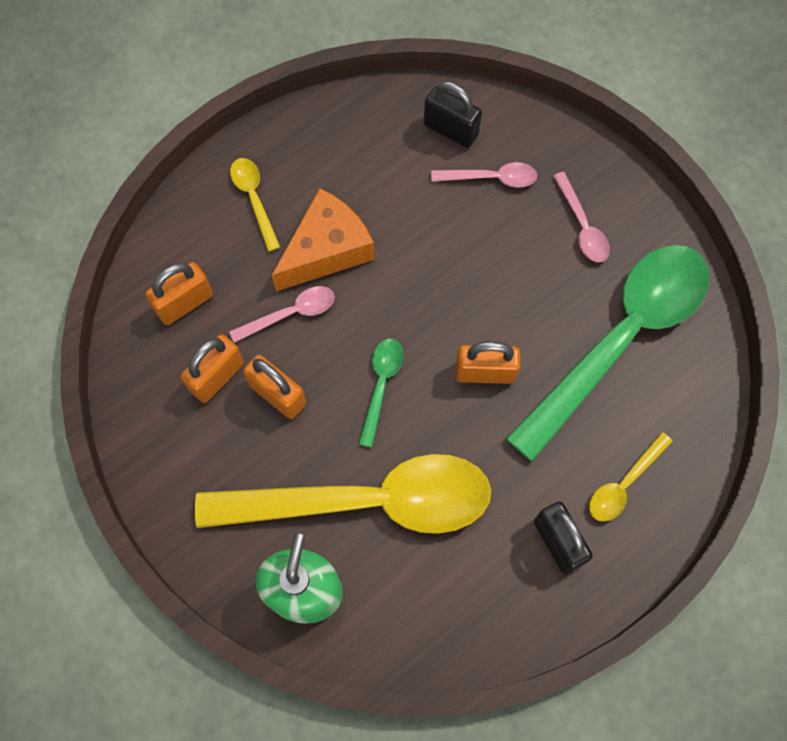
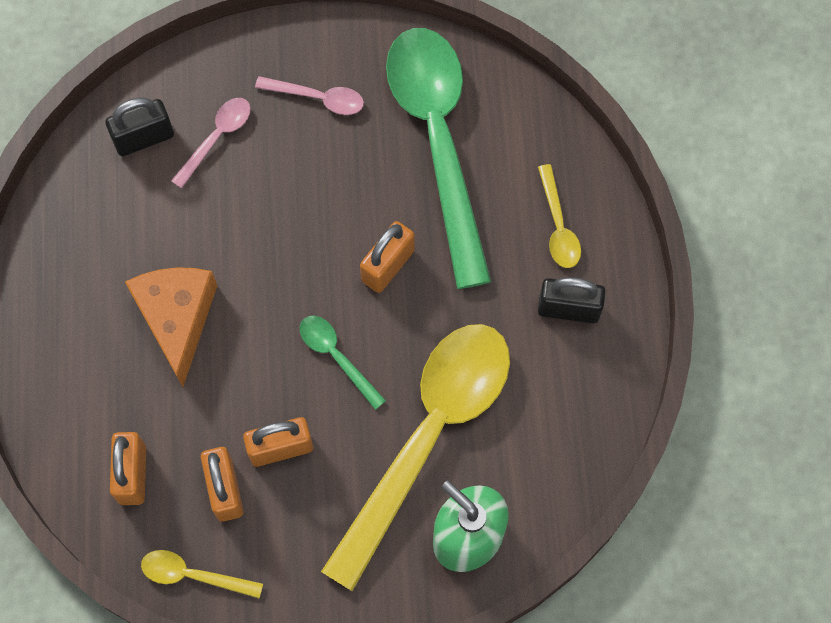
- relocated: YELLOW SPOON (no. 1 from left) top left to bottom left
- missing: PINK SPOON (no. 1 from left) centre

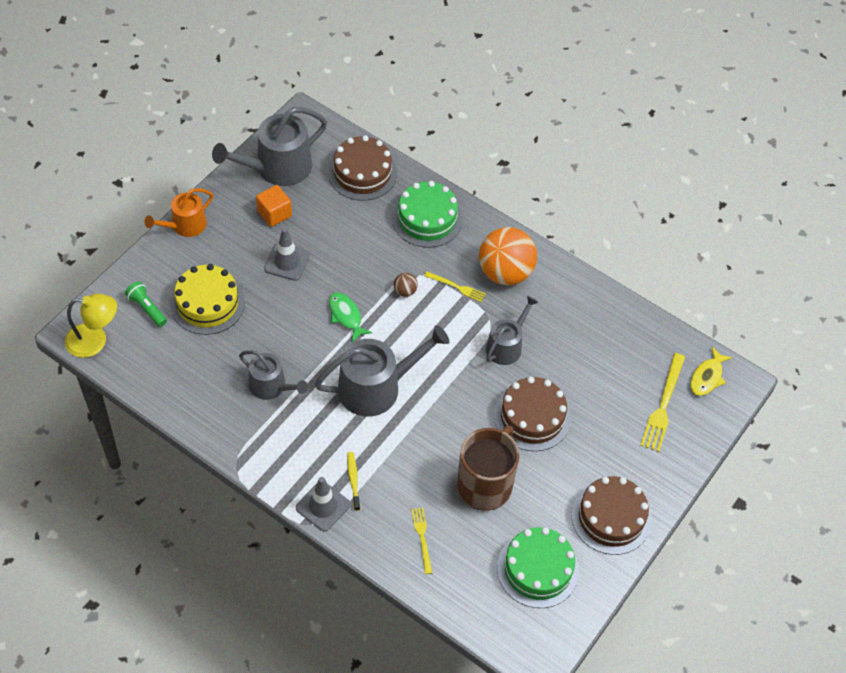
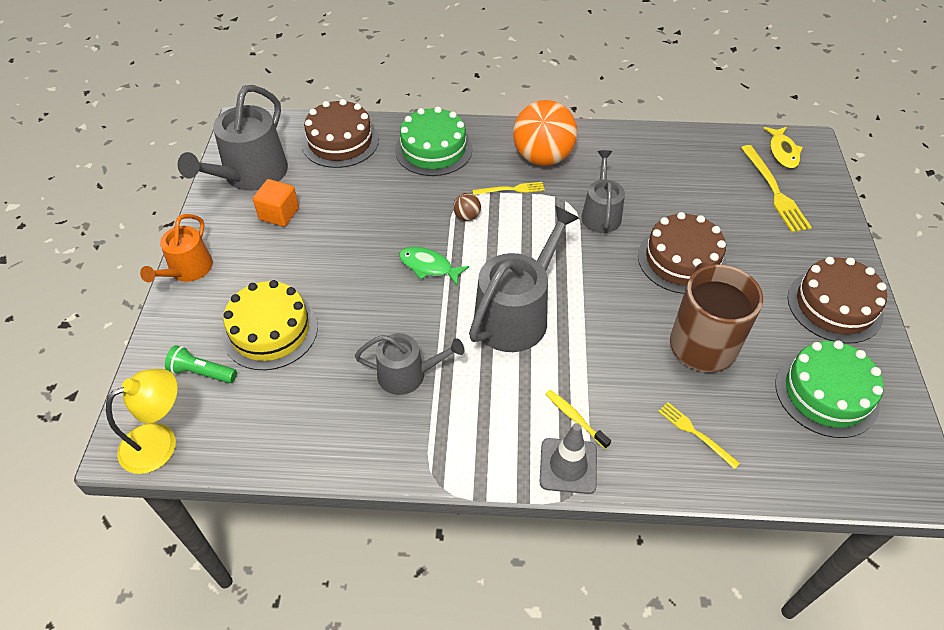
- missing: GREY TRAFFIC CONE (no. 1 from left) centre

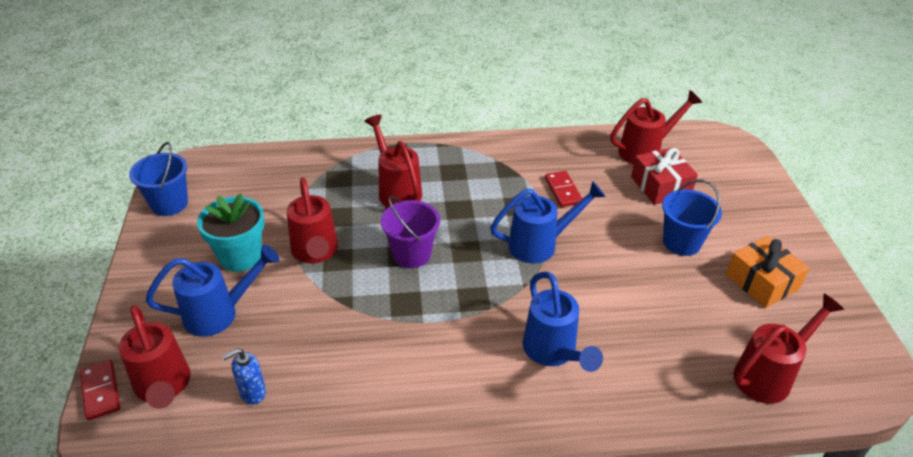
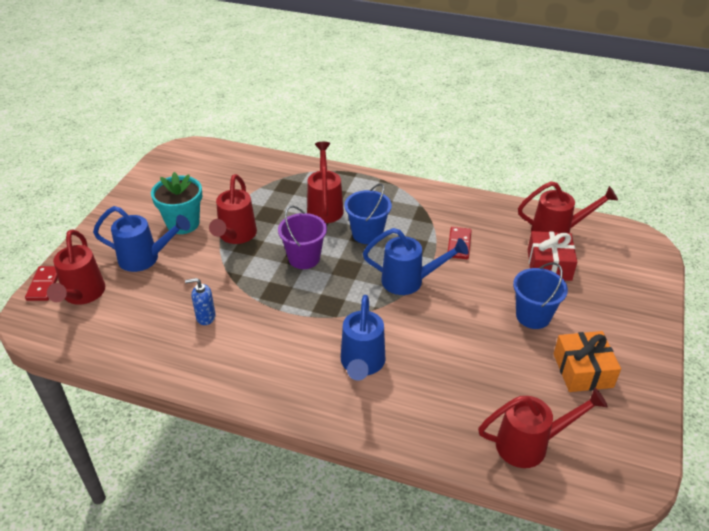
- relocated: BLUE SOAP DISPENSER bottom left to middle left
- relocated: BLUE BUCKET (no. 1 from left) middle left to centre

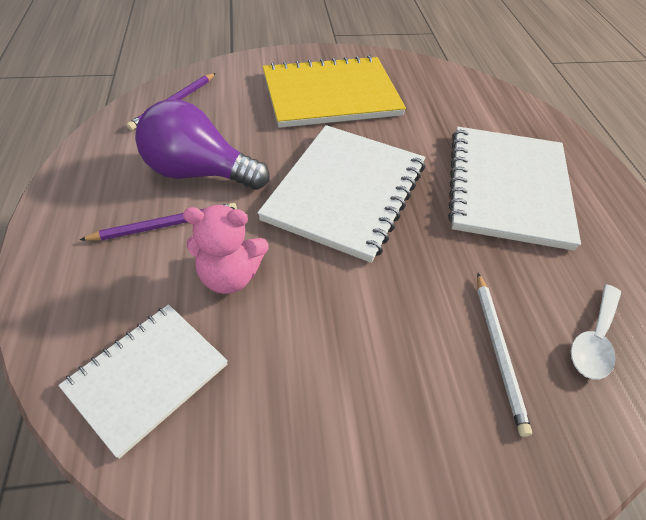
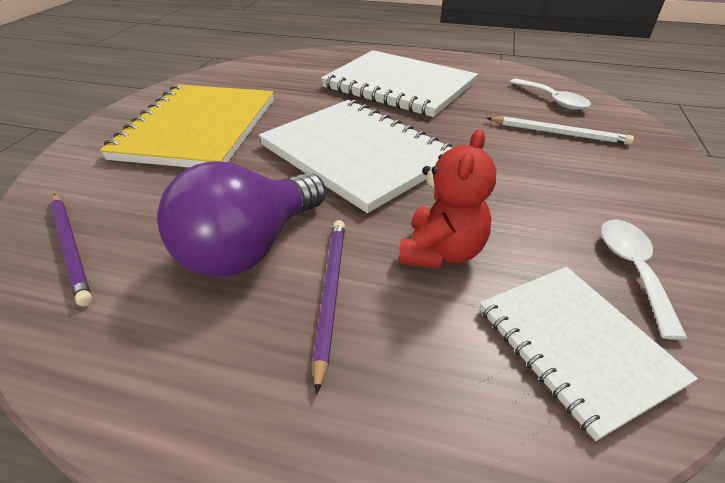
- colour: PINK TEDDY BEAR centre to RED TEDDY BEAR centre
- appeared: WHITE SPOON (no. 2 from left) middle right

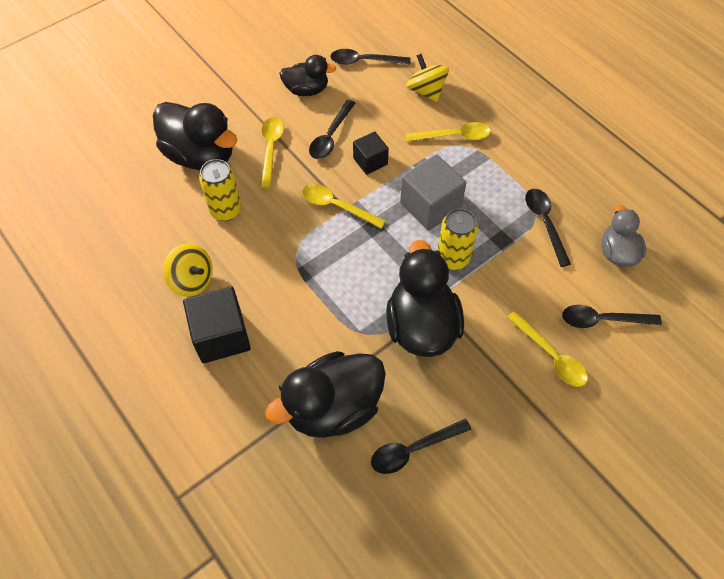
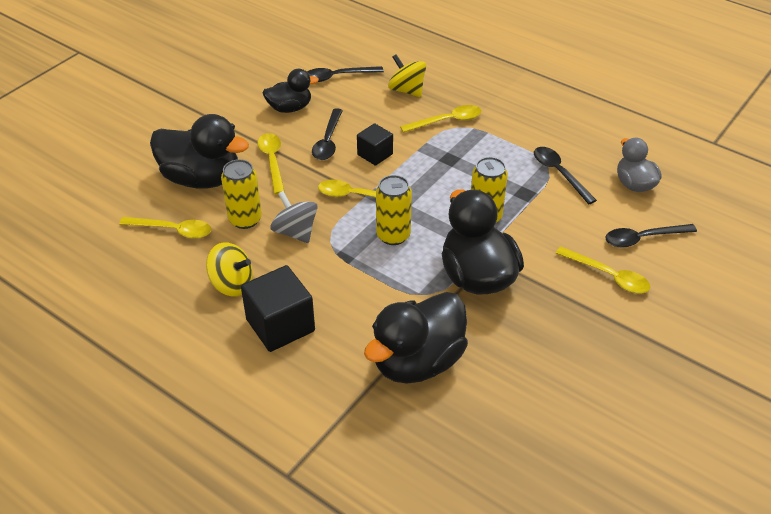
- appeared: YELLOW SPOON (no. 1 from left) middle left
- appeared: GREY SPINNING TOP centre
- appeared: YELLOW CAN (no. 2 from left) centre
- missing: BLACK SPOON (no. 3 from left) bottom centre
- missing: GREY CUBE top centre

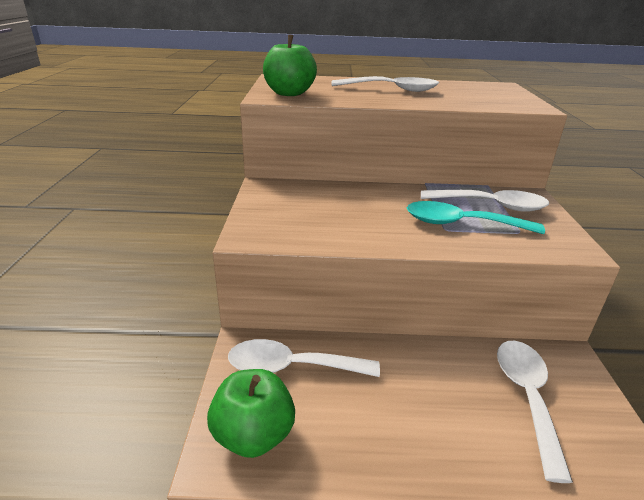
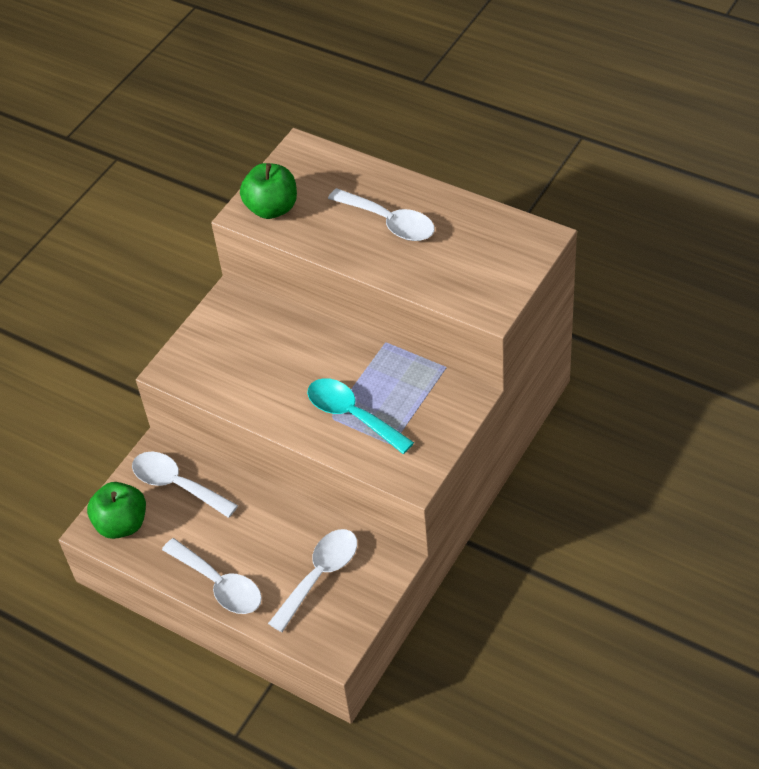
- relocated: WHITE SPOON (no. 3 from left in the first image) middle right to WHITE SPOON (no. 2 from left) bottom left

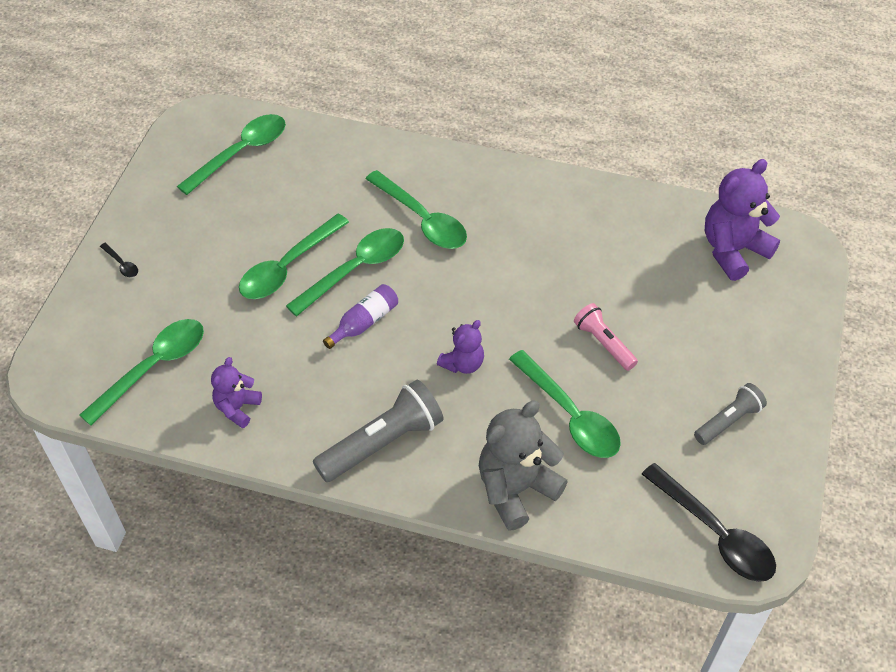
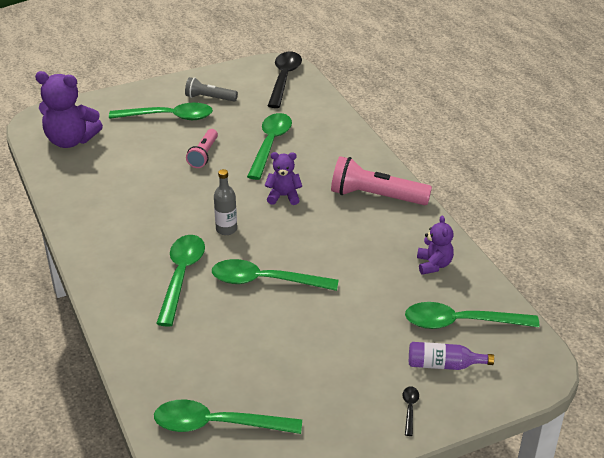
- relocated: GREEN SPOON (no. 3 from left in the first image) middle left to GREEN SPOON (no. 1 from left) top left
- appeared: GREY BOTTLE centre
- colour: GREY FLASHLIGHT (no. 1 from left) centre to PINK FLASHLIGHT (no. 2 from left) centre
- relocated: PURPLE BOTTLE centre to bottom right
- spun: PURPLE TEDDY BEAR (no. 1 from left in the first image) middle left = middle right 75 degrees counterclockwise
- missing: GREY TEDDY BEAR bottom centre

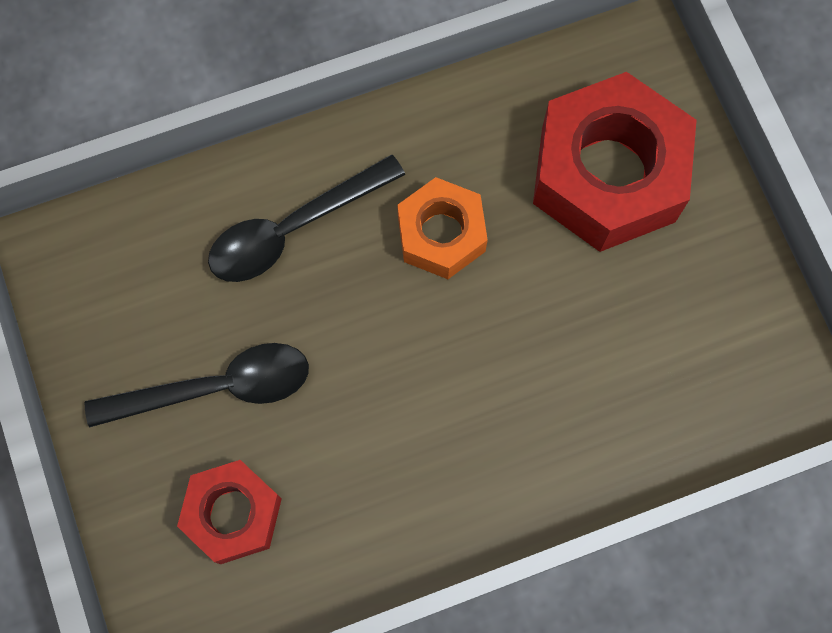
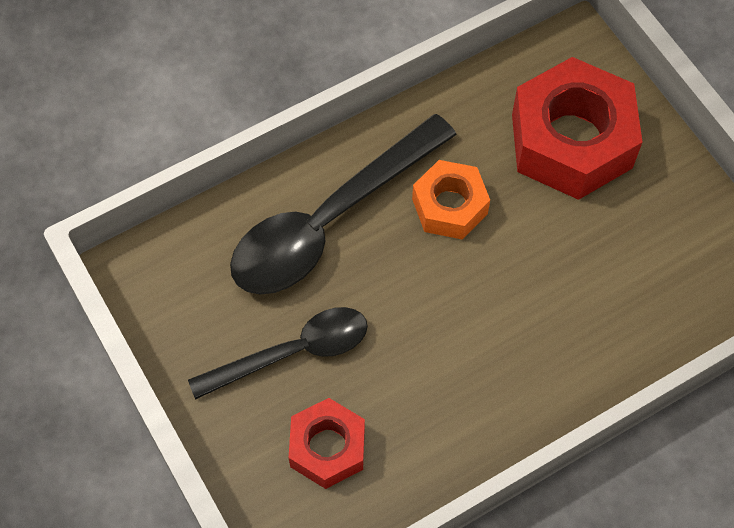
- size: BLACK SPOON (no. 2 from left) centre = centre x1.57

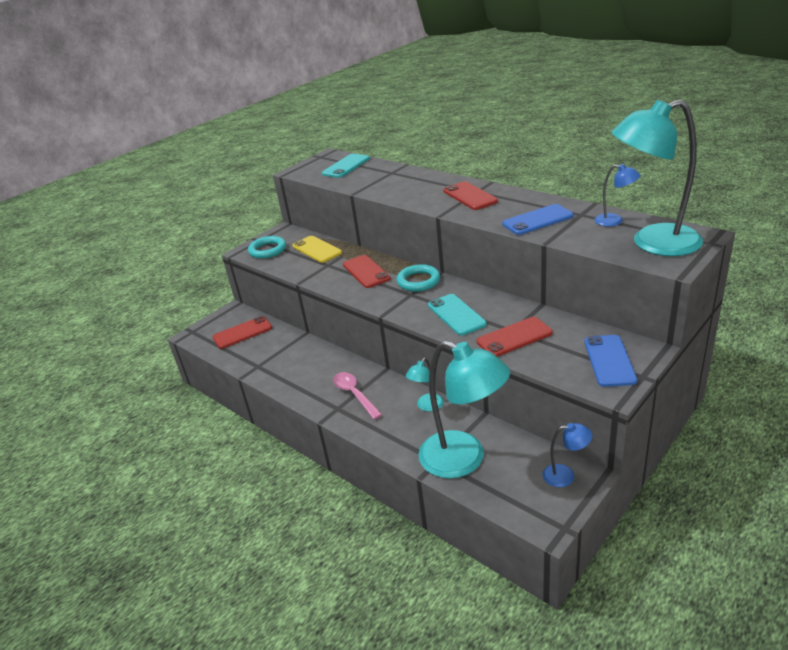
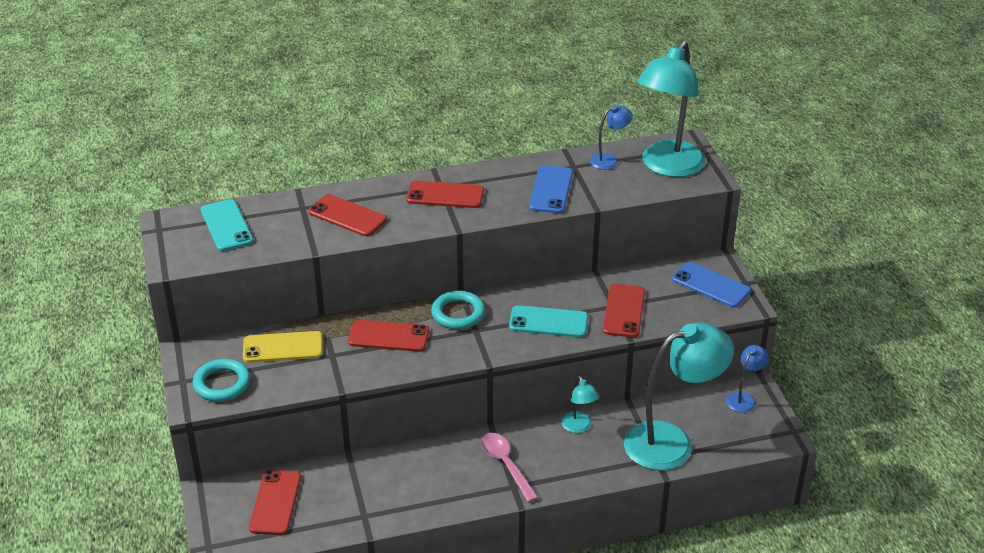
- appeared: RED PHONE (no. 2 from left) centre
- spun: PINK SPOON centre = bottom centre 60 degrees clockwise

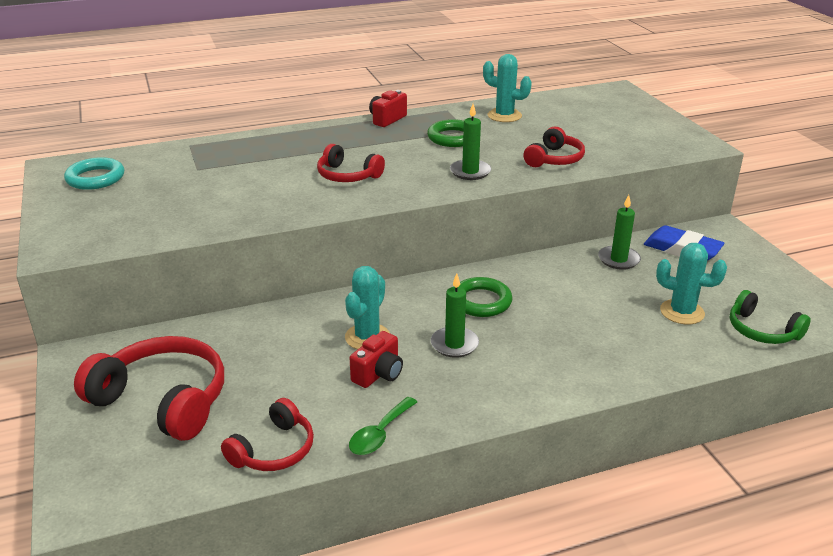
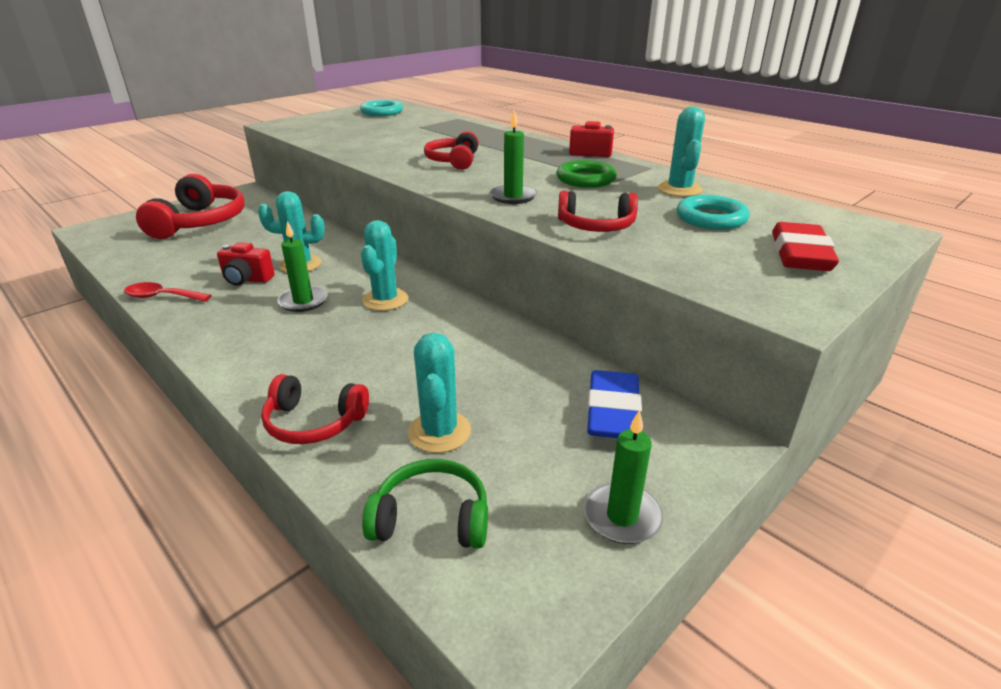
- colour: GREEN SPOON bottom centre to RED SPOON middle left
- relocated: RED HEADPHONES (no. 2 from left) bottom left to middle left
- exchanged: GREEN RING (no. 2 from left) centre to TURQUOISE CACTUS (no. 2 from left) centre
- spun: GREEN HEADPHONES middle right = bottom centre 75 degrees clockwise
- relocated: GREEN CANDLE (no. 3 from left) middle right to bottom centre
- appeared: TURQUOISE RING (no. 2 from left) top right
- appeared: RED ERASER middle right

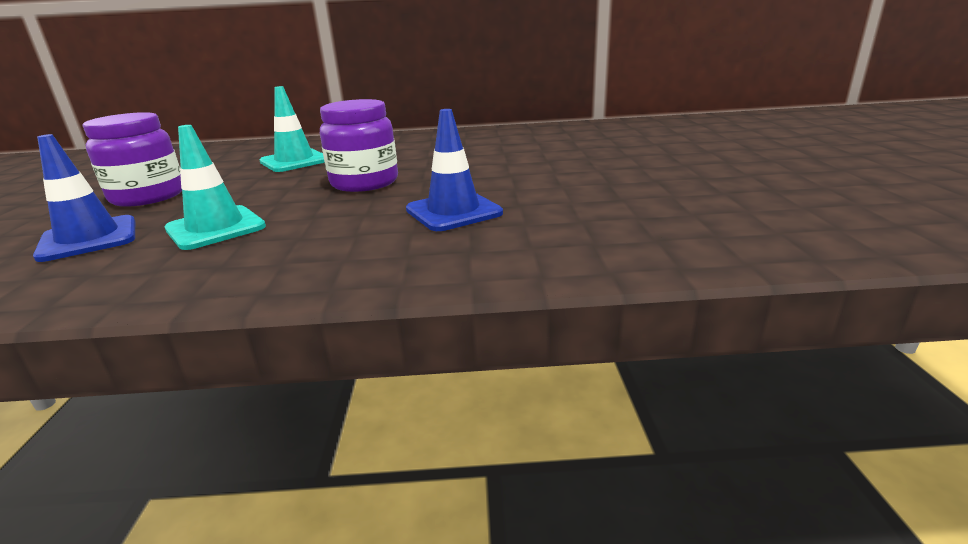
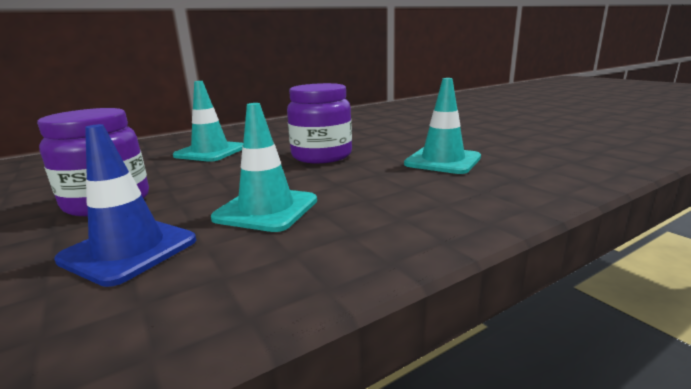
- colour: BLUE TRAFFIC CONE (no. 2 from left) top centre to TURQUOISE TRAFFIC CONE (no. 3 from left) top centre

